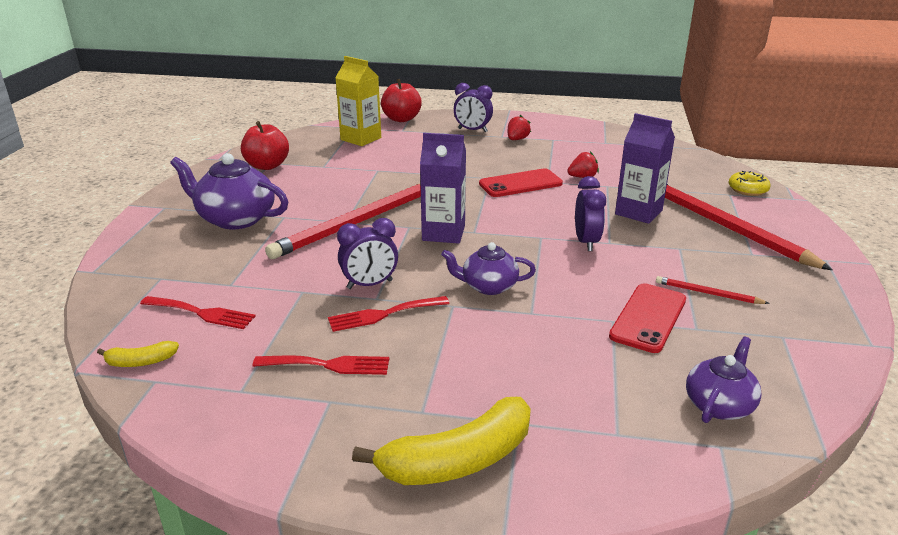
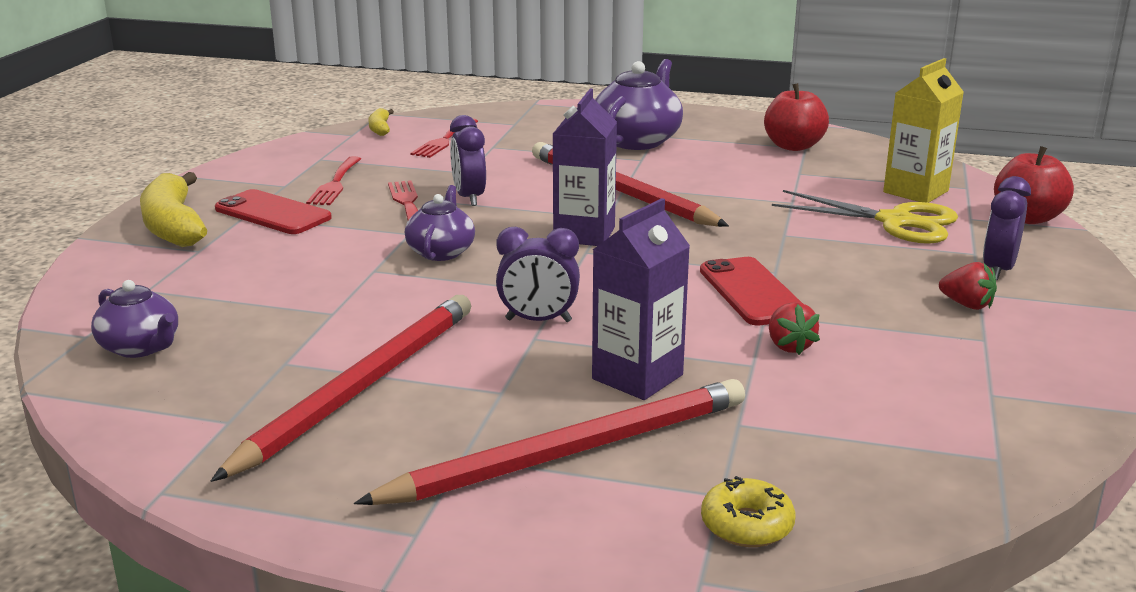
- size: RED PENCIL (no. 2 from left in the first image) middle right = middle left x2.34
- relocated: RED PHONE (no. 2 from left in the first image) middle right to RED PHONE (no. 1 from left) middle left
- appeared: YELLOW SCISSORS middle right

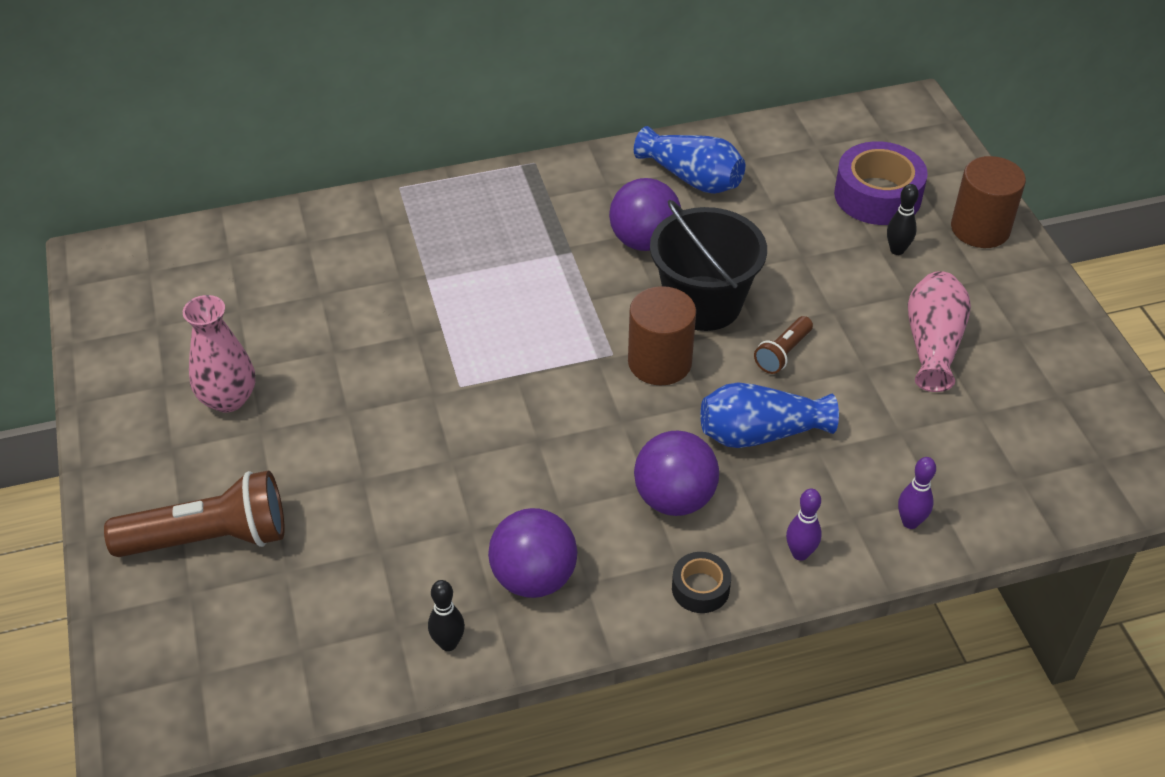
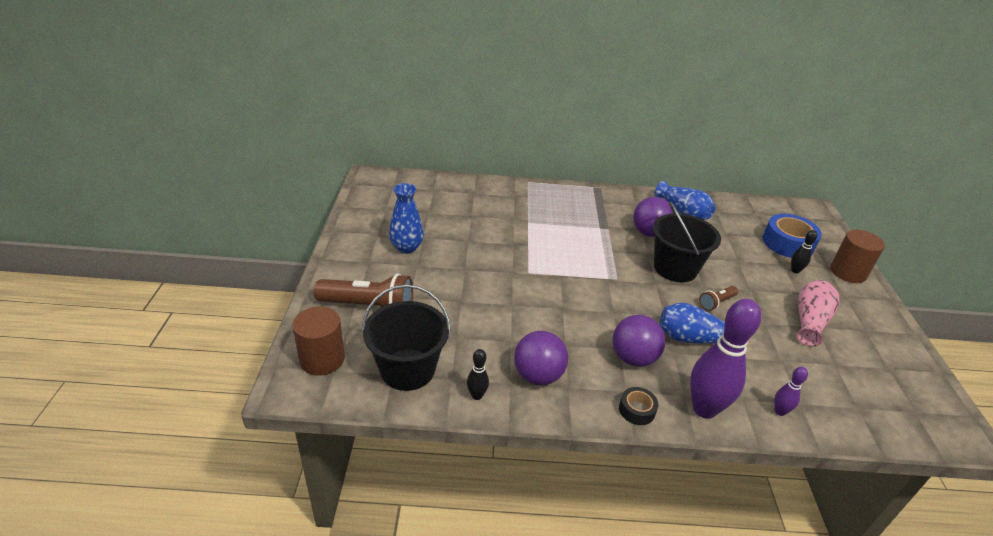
- relocated: BROWN CYLINDER (no. 1 from left) centre to middle left
- appeared: BLACK BUCKET (no. 1 from left) centre
- colour: PINK VASE (no. 1 from left) middle left to BLUE VASE (no. 1 from left) centre
- size: PURPLE BOWLING PIN (no. 1 from left) bottom right = bottom right x2.24
- colour: PURPLE TAPE top right to BLUE TAPE middle right

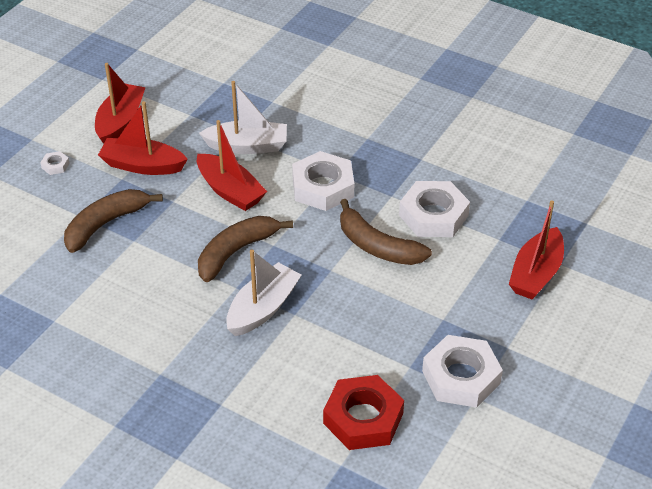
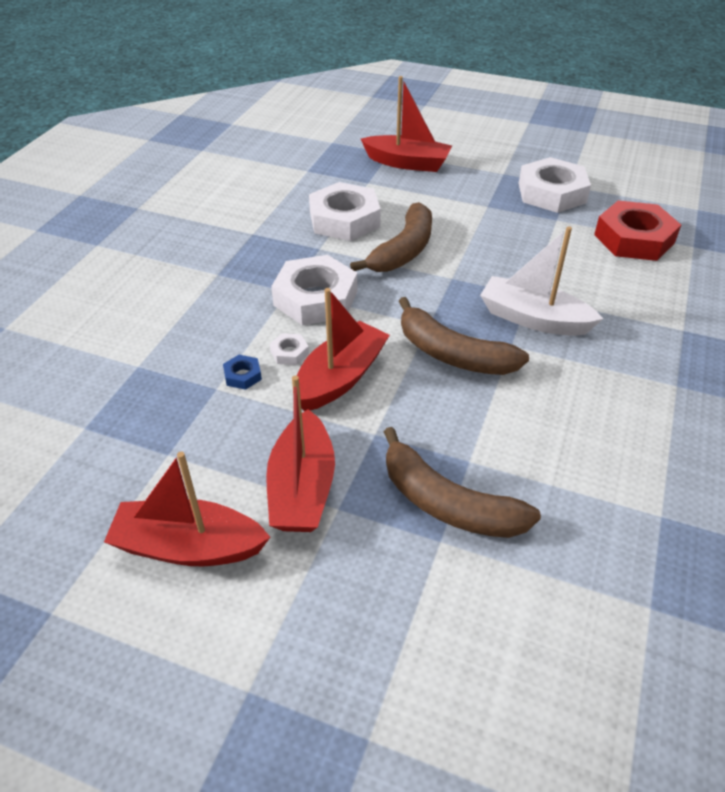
- exchanged: WHITE BOAT (no. 1 from left) top centre to BLUE NUT centre
- relocated: WHITE NUT (no. 1 from left) middle left to centre

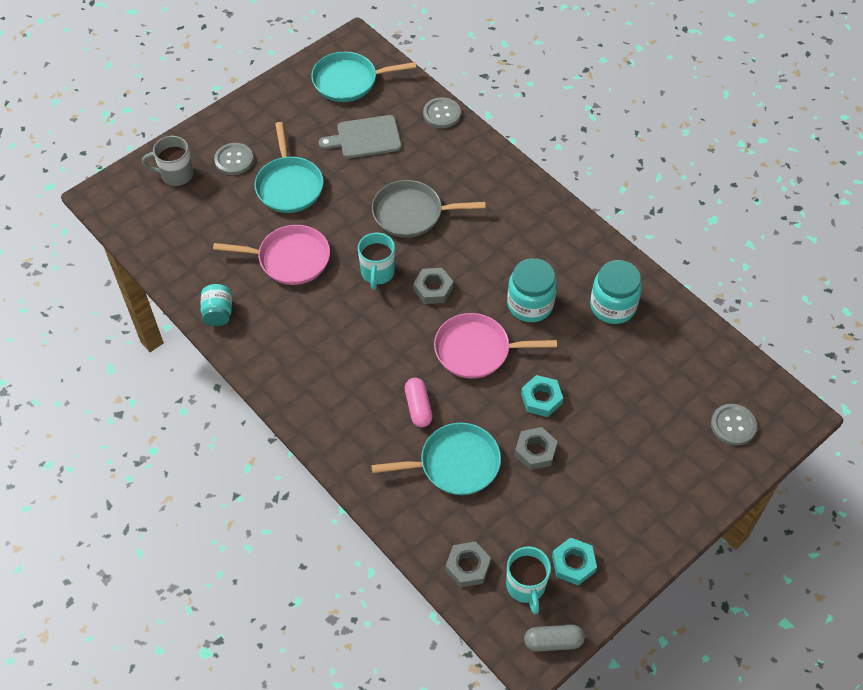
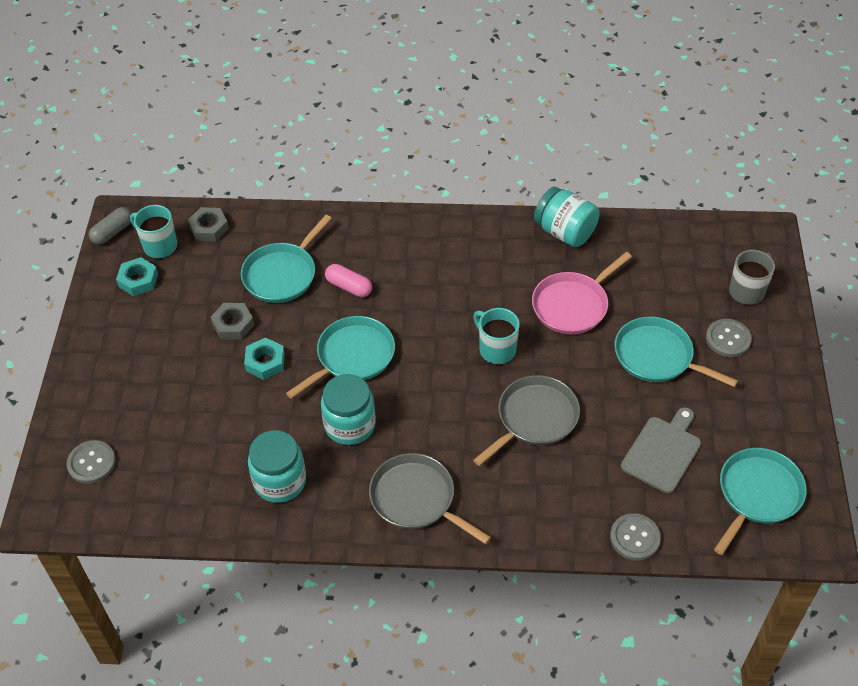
- colour: PINK PAN (no. 2 from left) centre to TURQUOISE PAN (no. 2 from left) centre
- appeared: GREY PAN (no. 1 from left) bottom centre
- size: TURQUOISE JAR (no. 1 from left in the first image) middle left = top centre x1.56
- missing: GREY NUT (no. 1 from left) centre

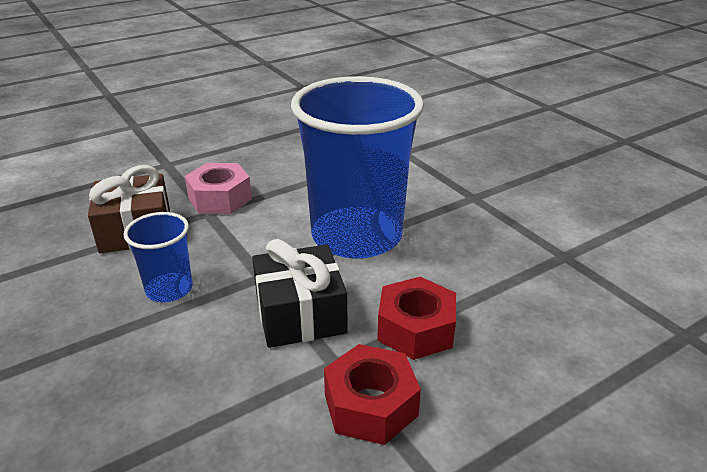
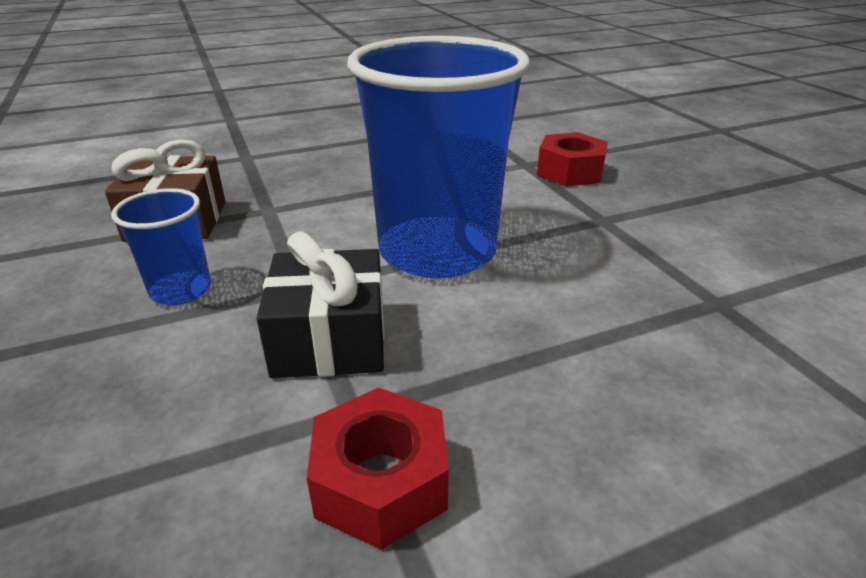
- relocated: RED NUT (no. 2 from left) bottom centre to top centre
- missing: PINK NUT middle left

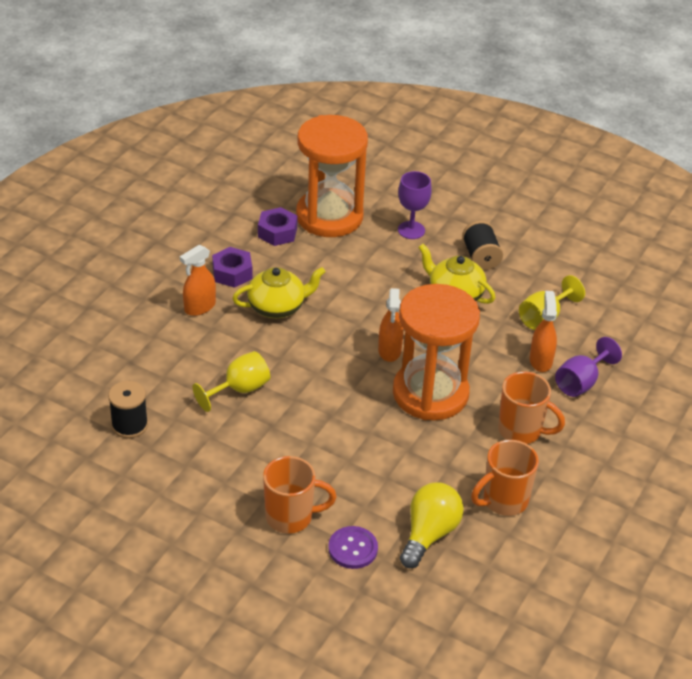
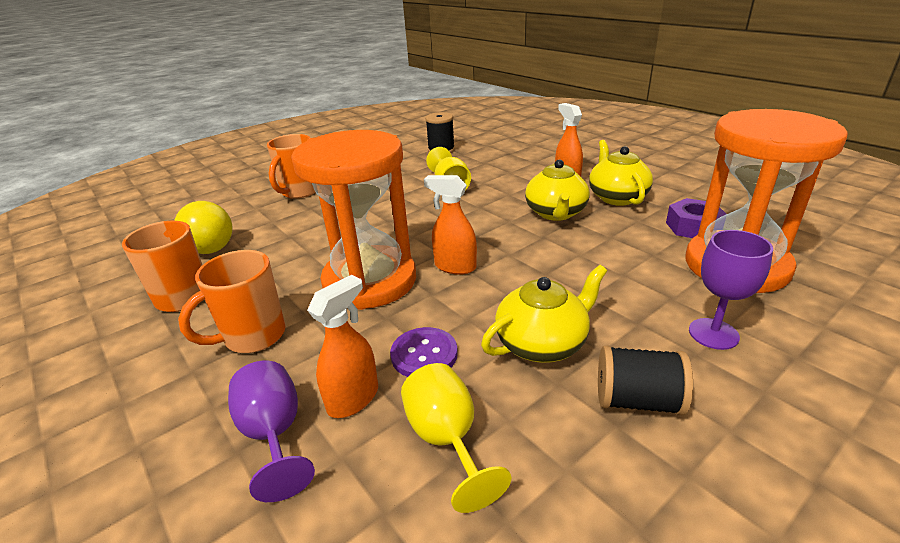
- spun: ORANGE SPRAY BOTTLE (no. 3 from left in the first image) middle right = centre 75 degrees counterclockwise
- relocated: PURPLE BUTTON bottom centre to centre
- exchanged: PURPLE NUT (no. 1 from left) centre to YELLOW TEAPOT (no. 3 from left) top right

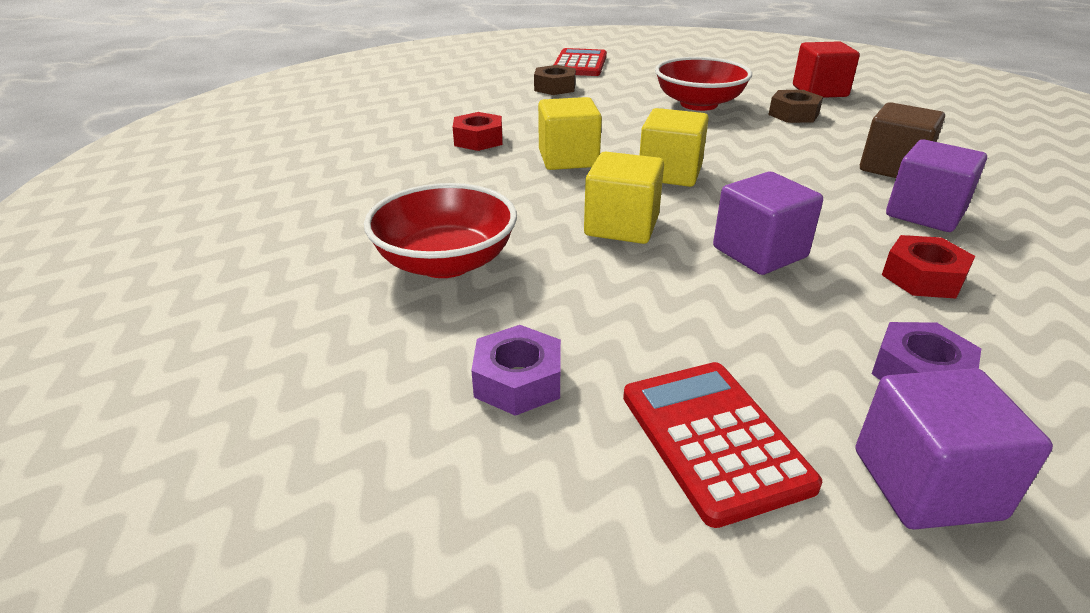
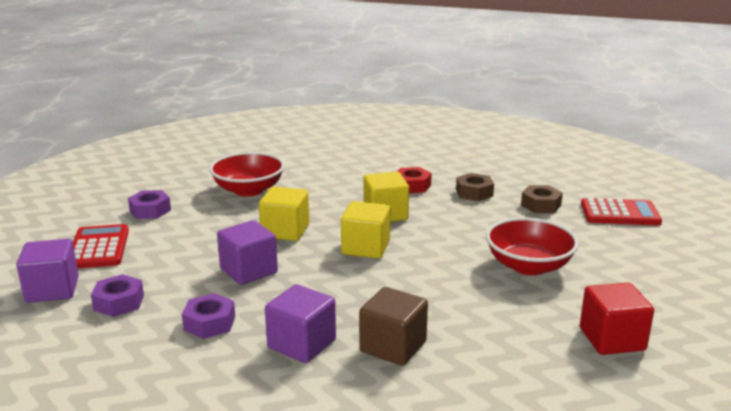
- spun: RED CALCULATOR (no. 2 from left in the first image) bottom centre = middle left 75 degrees counterclockwise
- colour: RED NUT (no. 2 from left) middle right to PURPLE NUT (no. 3 from left) bottom left
- relocated: BROWN NUT (no. 2 from left in the first image) top right to BROWN NUT (no. 1 from left) centre

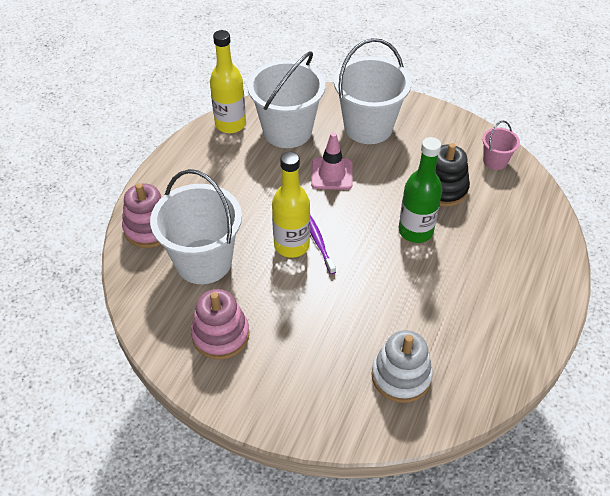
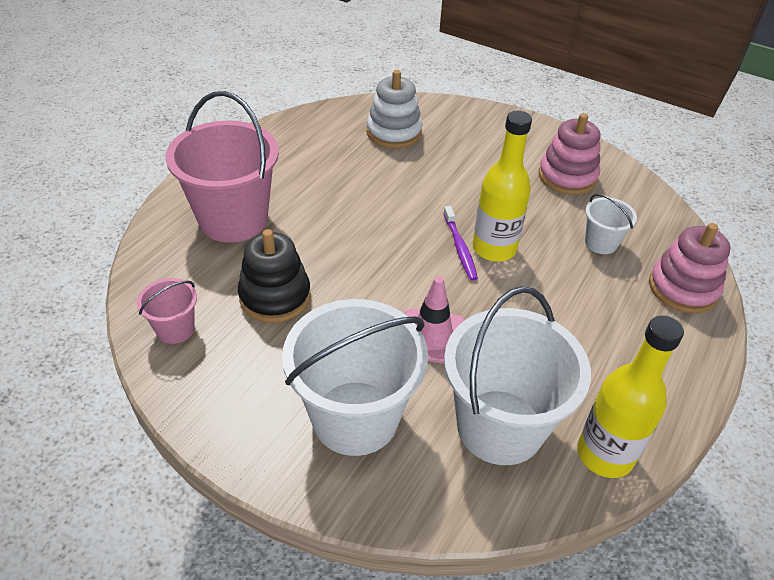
- appeared: PINK BUCKET (no. 2 from left) top left
- size: WHITE BUCKET (no. 1 from left in the first image) middle left = middle right x0.47
- missing: GREEN BOTTLE middle right

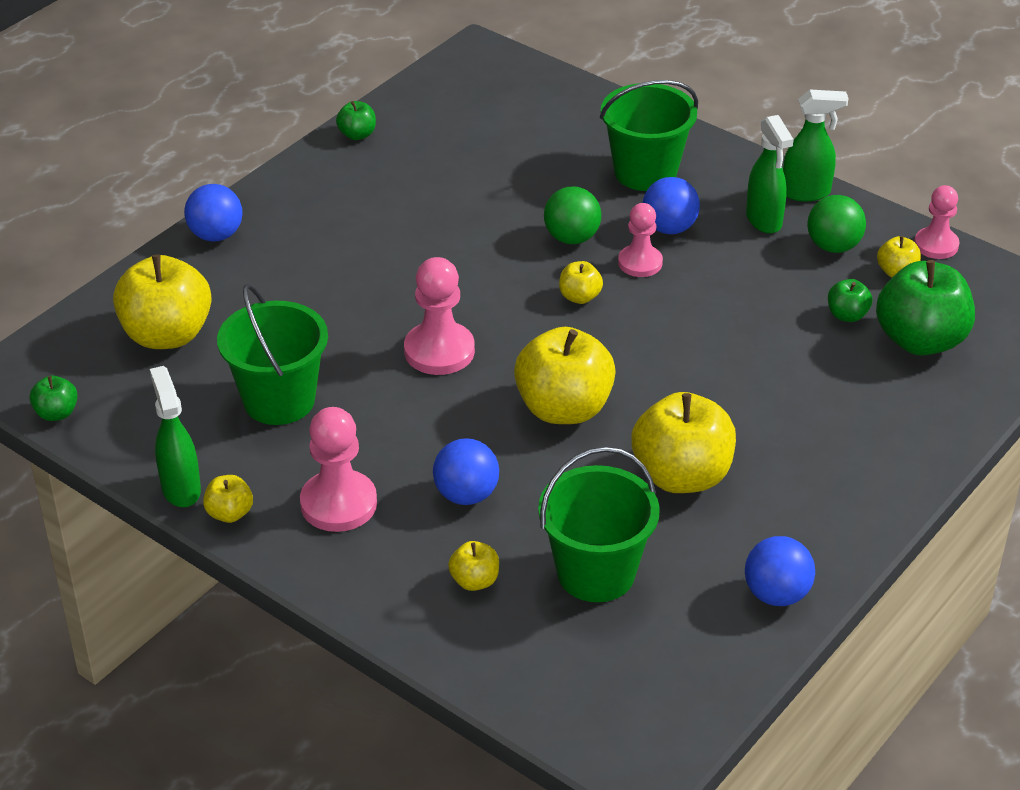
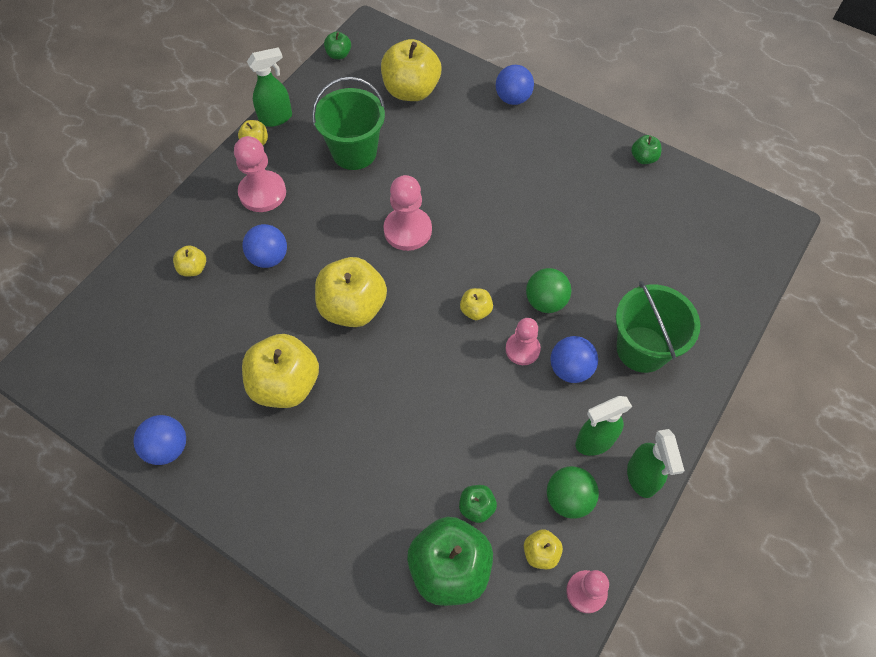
- missing: GREEN BUCKET (no. 2 from left) centre

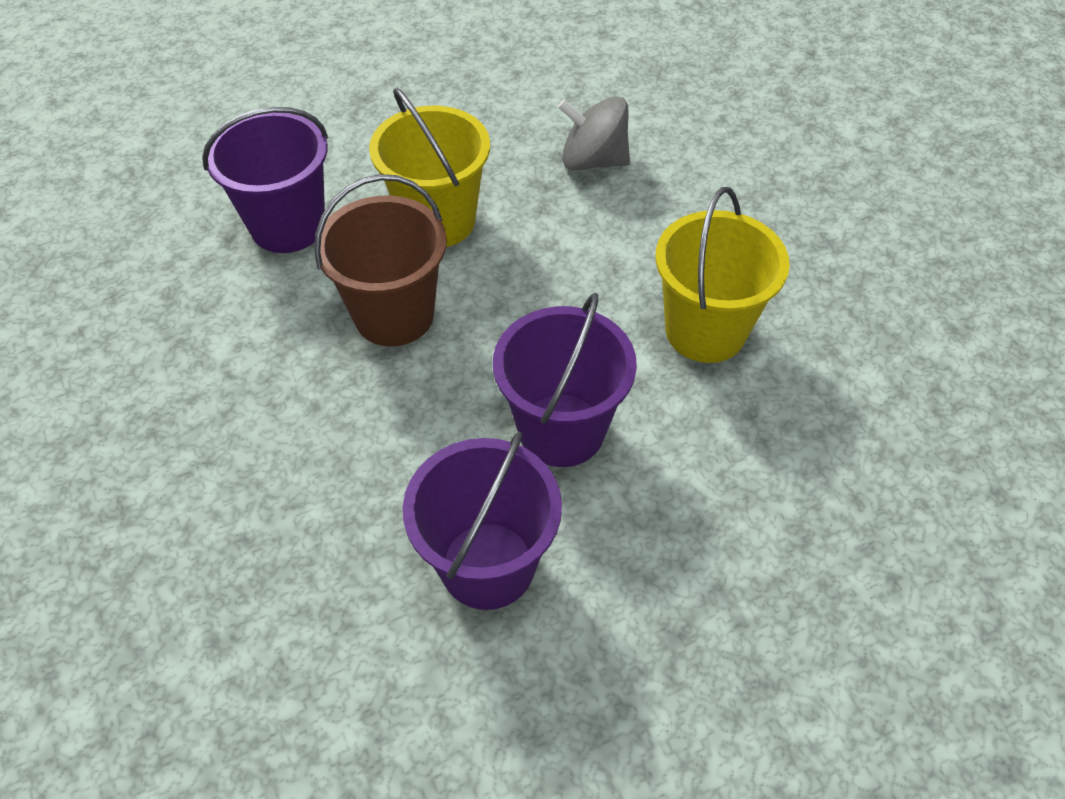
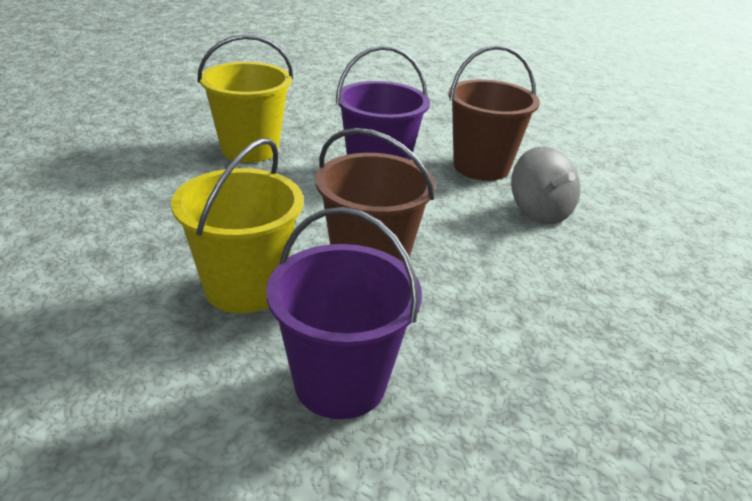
- colour: PURPLE BUCKET (no. 2 from left) centre to BROWN BUCKET (no. 2 from left) top centre
- relocated: GREY SPINNING TOP top centre to middle right

